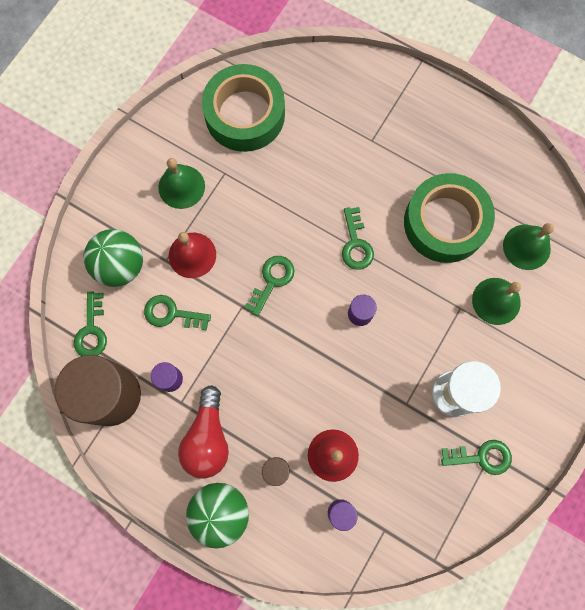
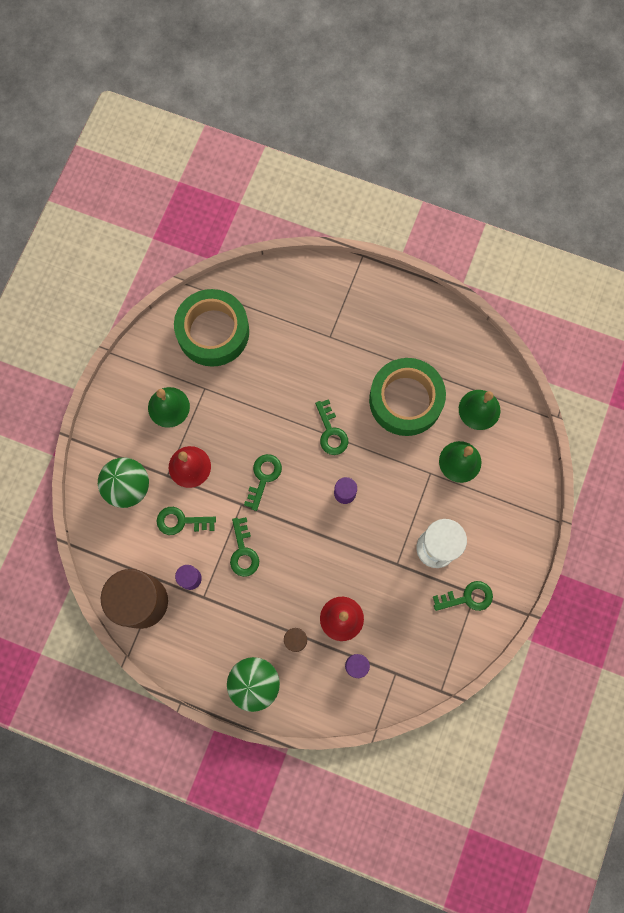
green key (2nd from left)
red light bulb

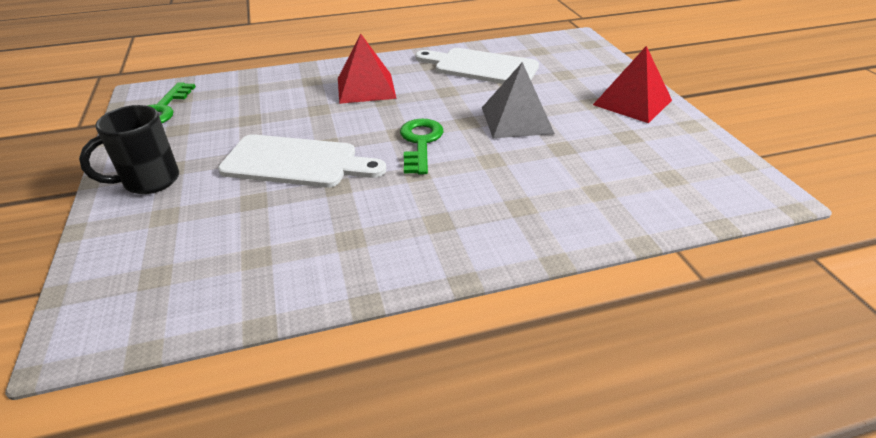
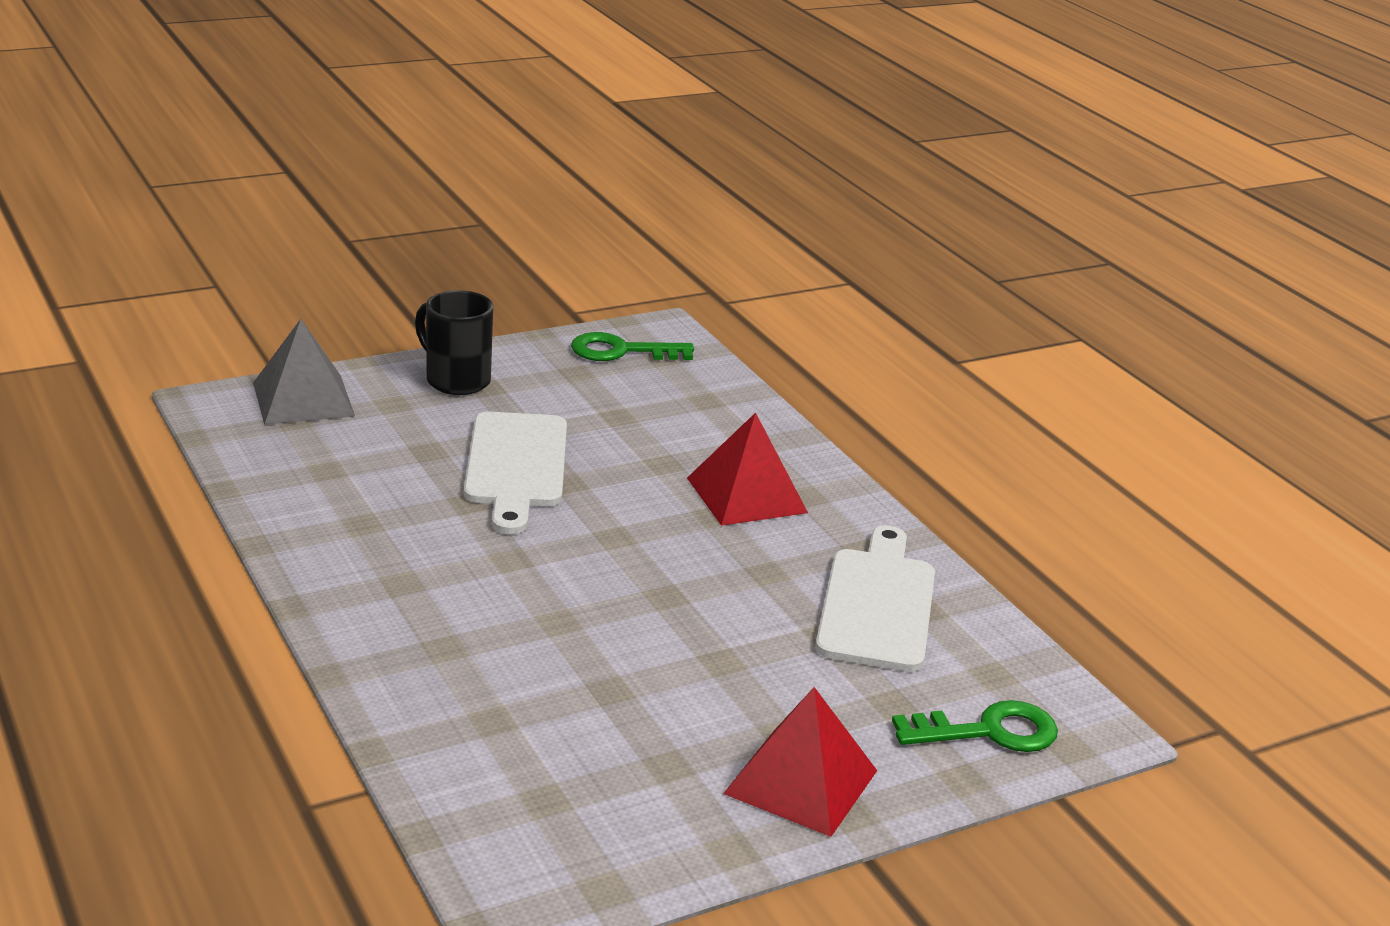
green key (2nd from left)
grey pyramid

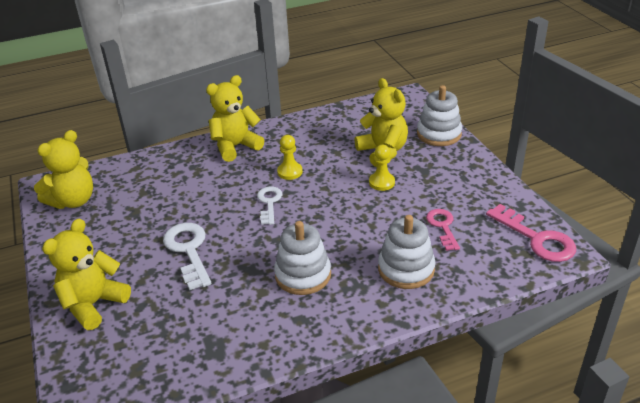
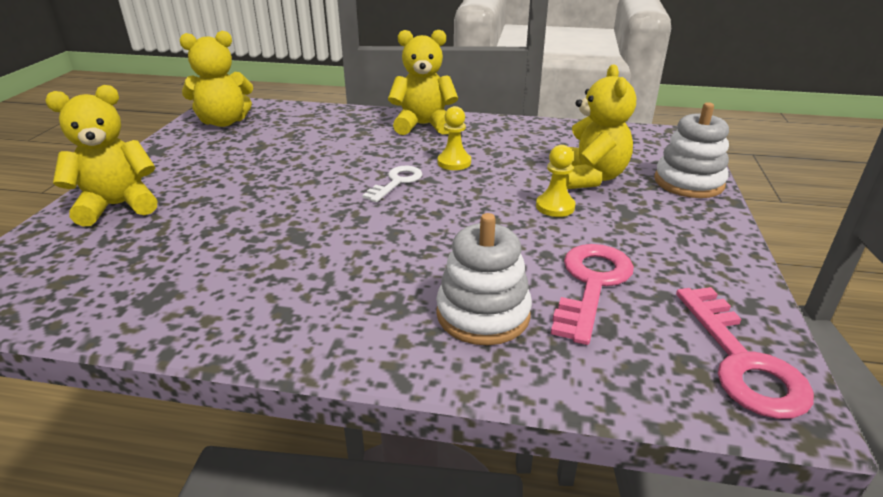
white key (1st from left in the first image)
white stacking toy (1st from left in the first image)
pink key (1st from left)

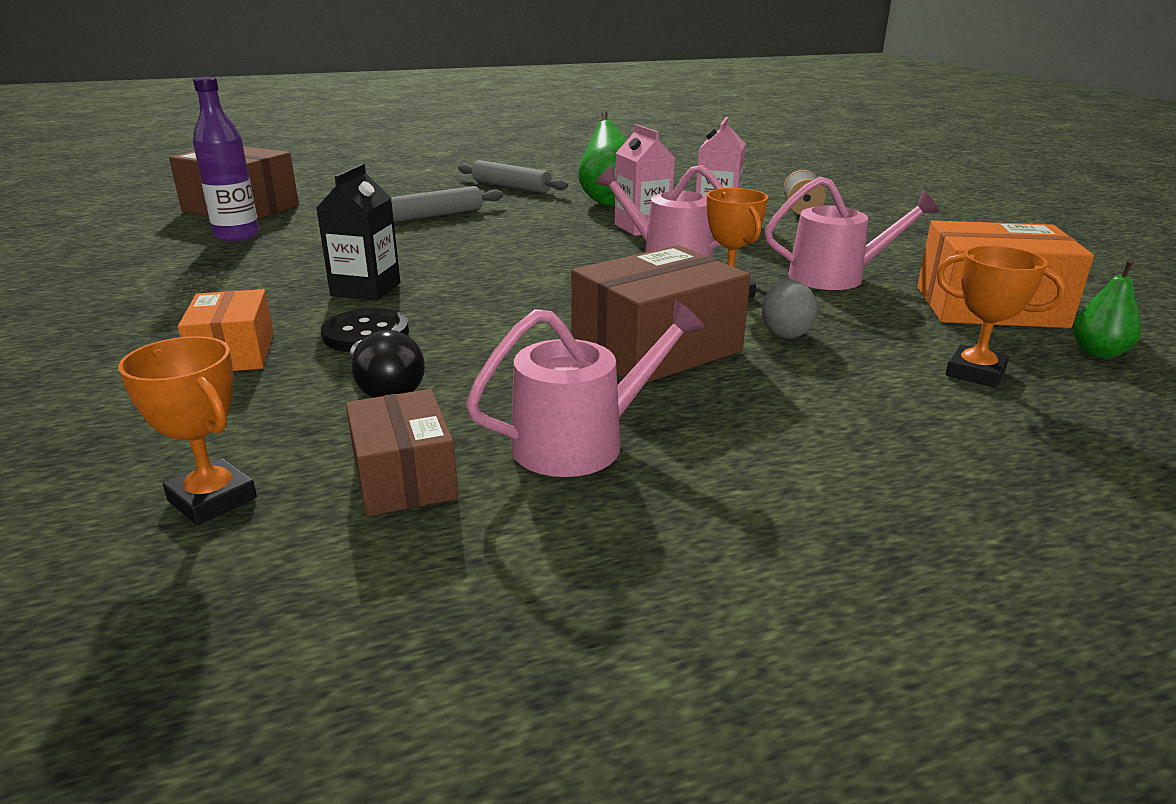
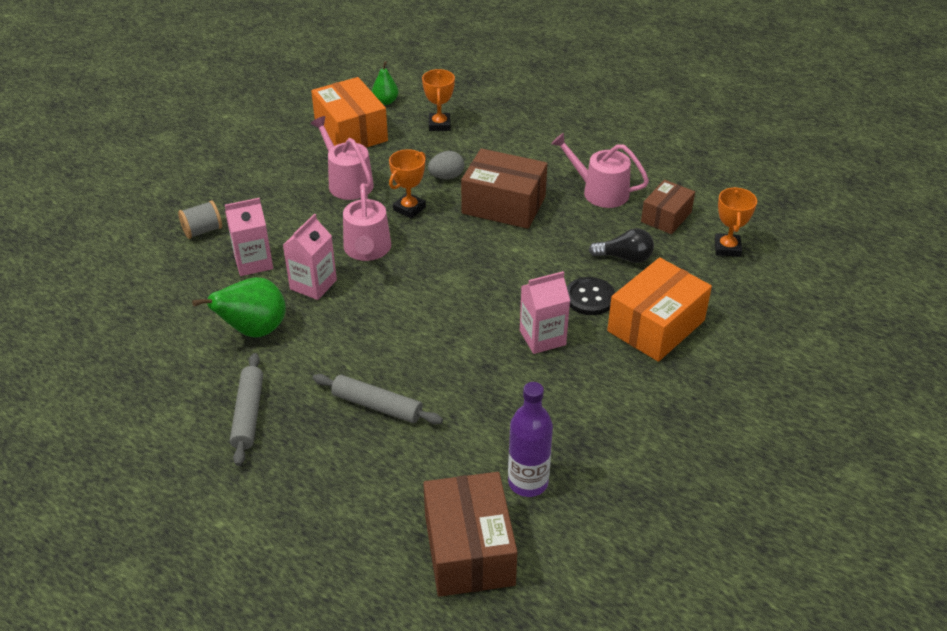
orange box (2nd from left)
pink carton (3rd from left)
black light bulb

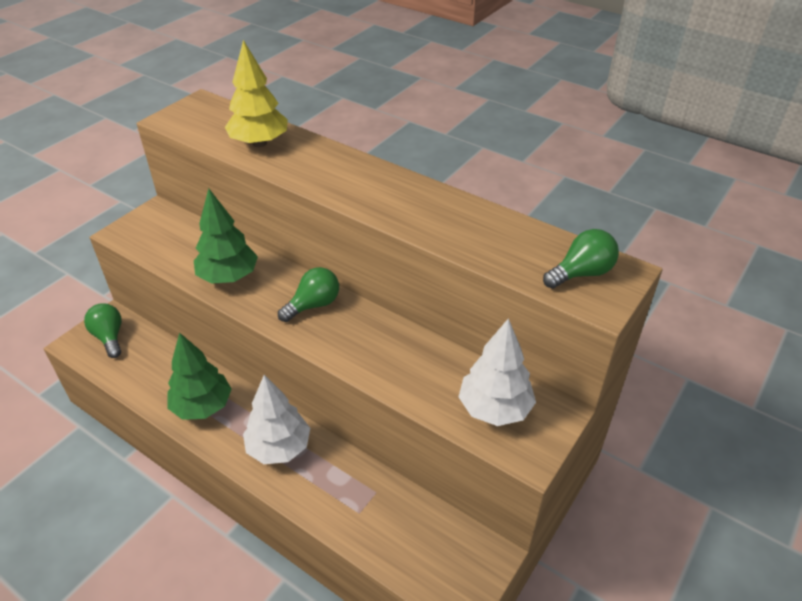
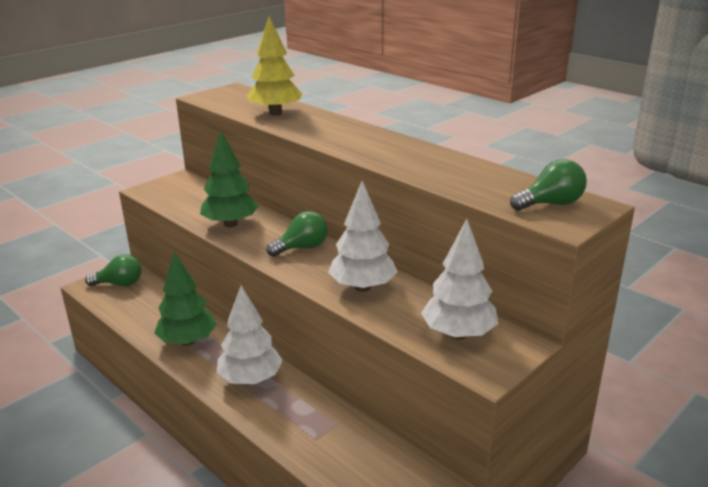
green light bulb (1st from left)
white tree (2nd from left)

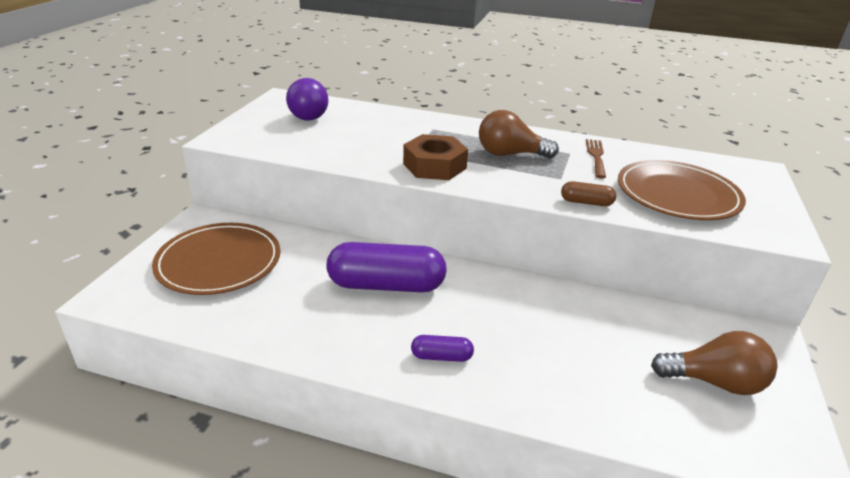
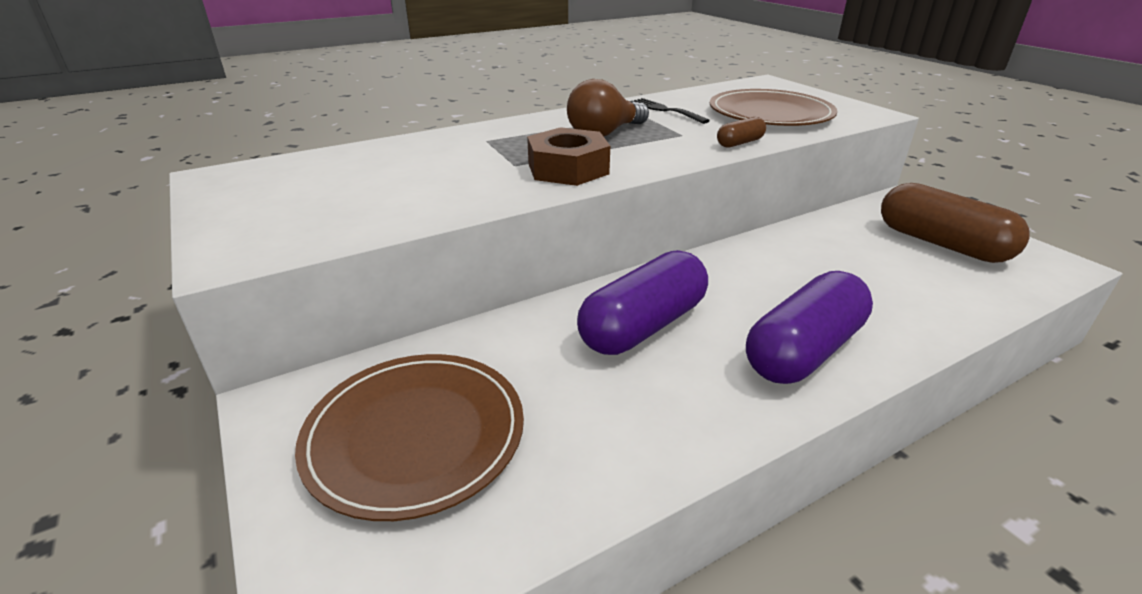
purple light bulb
purple capsule (2nd from left)
black fork
brown capsule (2nd from left)

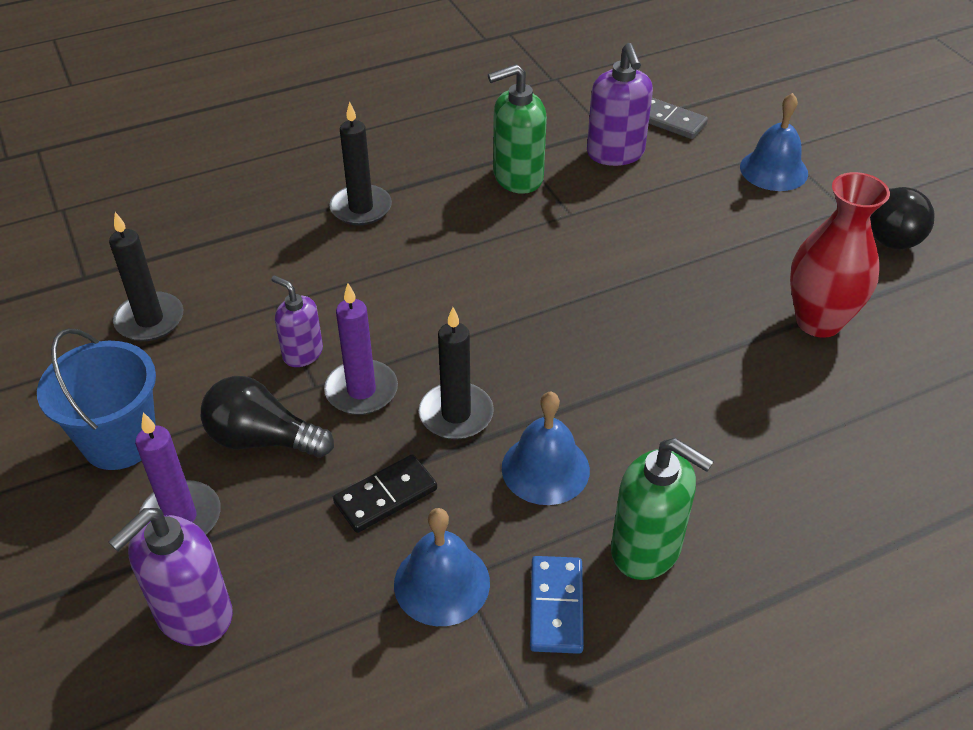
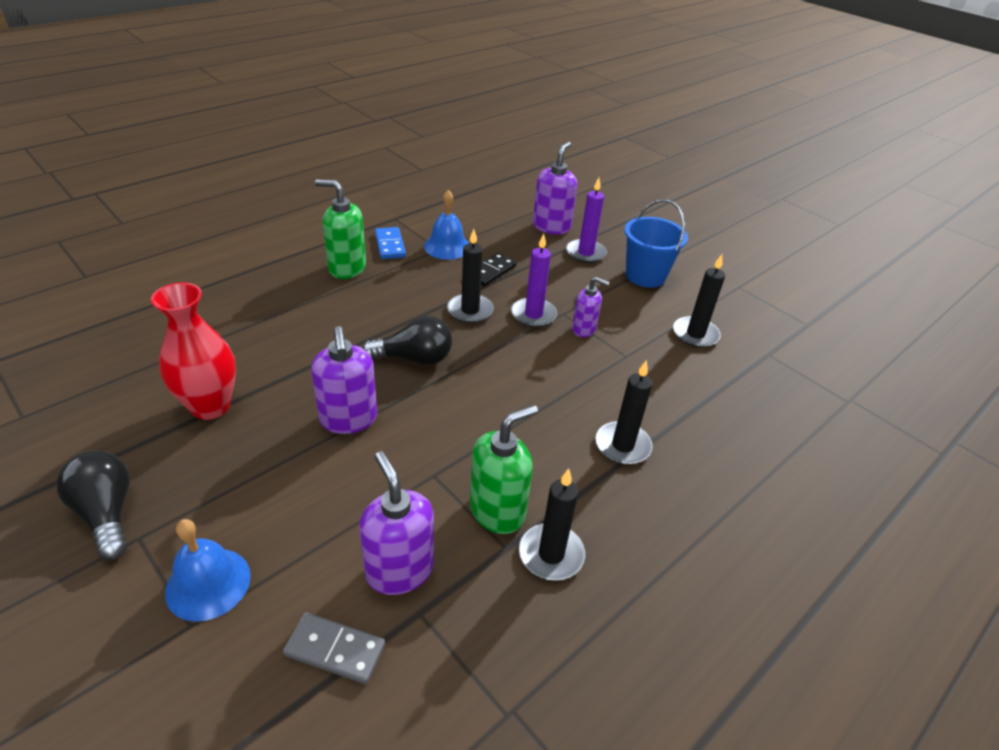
black light bulb (2nd from left)
blue bell (2nd from left in the first image)
purple soap dispenser (1st from left)
black candle (2nd from left)

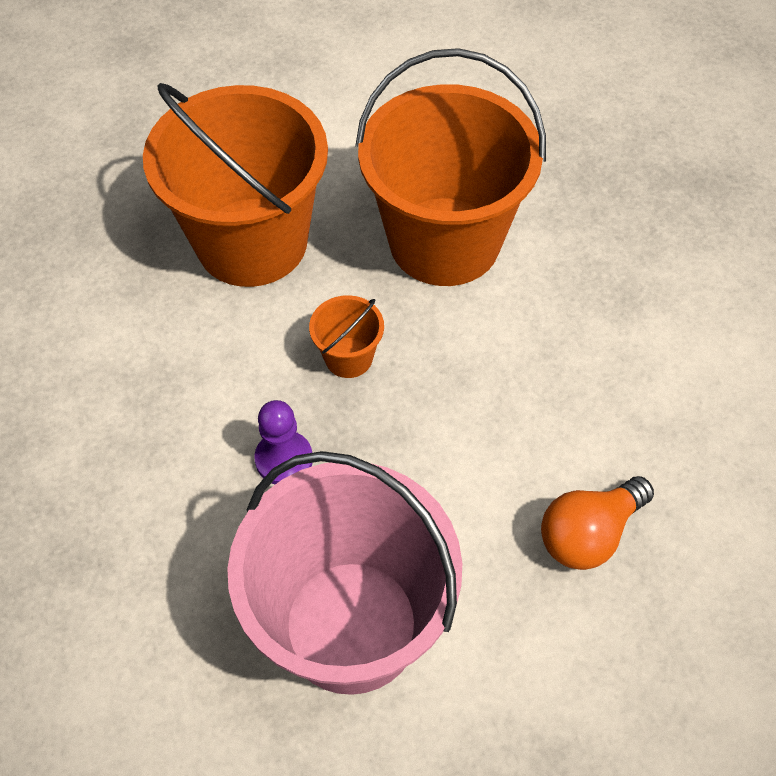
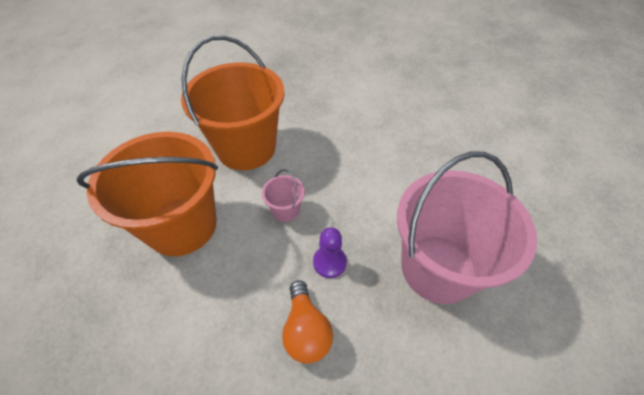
pink bucket (1st from left)
orange light bulb

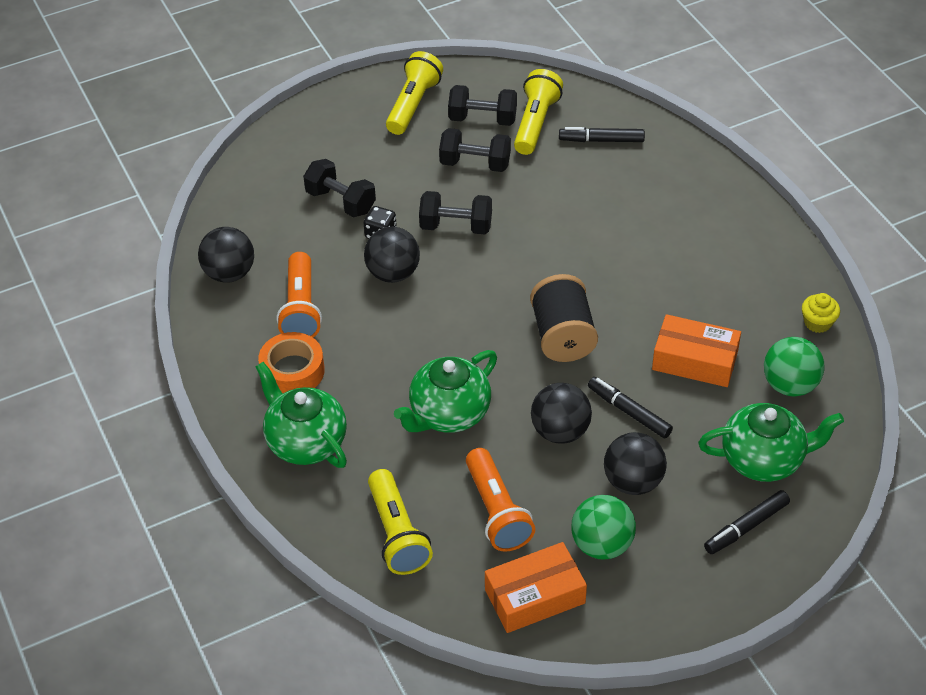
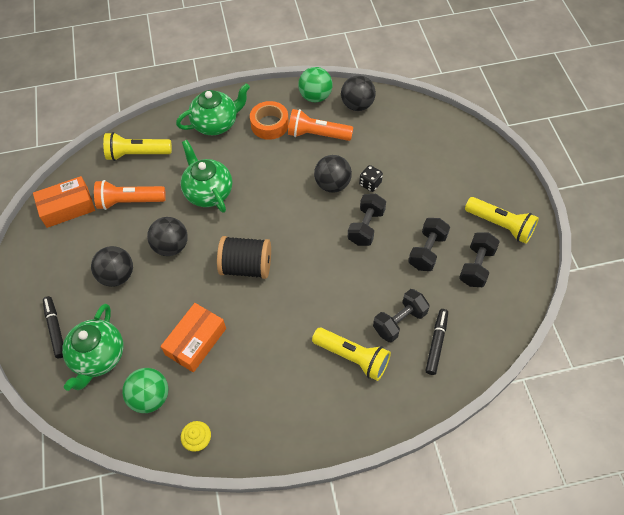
black dumbbell (2nd from left)
orange box (1st from left)
yellow flashlight (2nd from left)
green ball (2nd from left)
black marker (2nd from left in the first image)

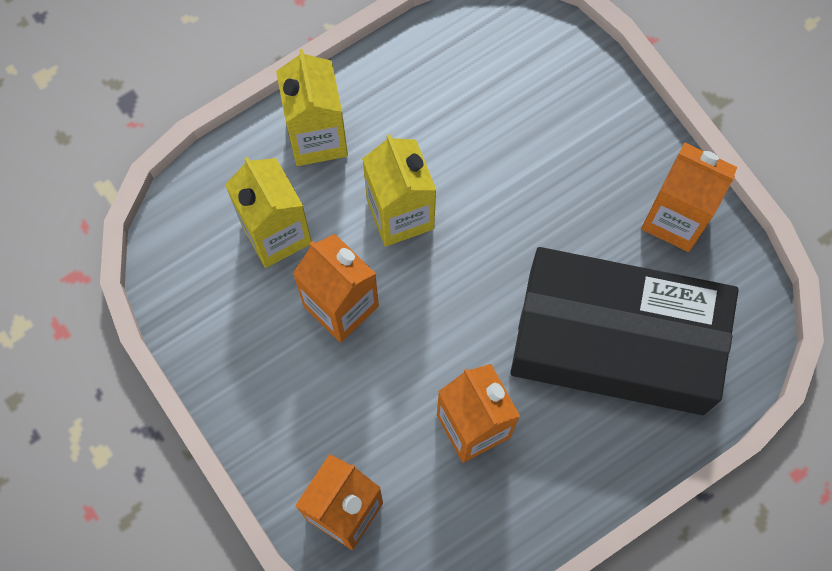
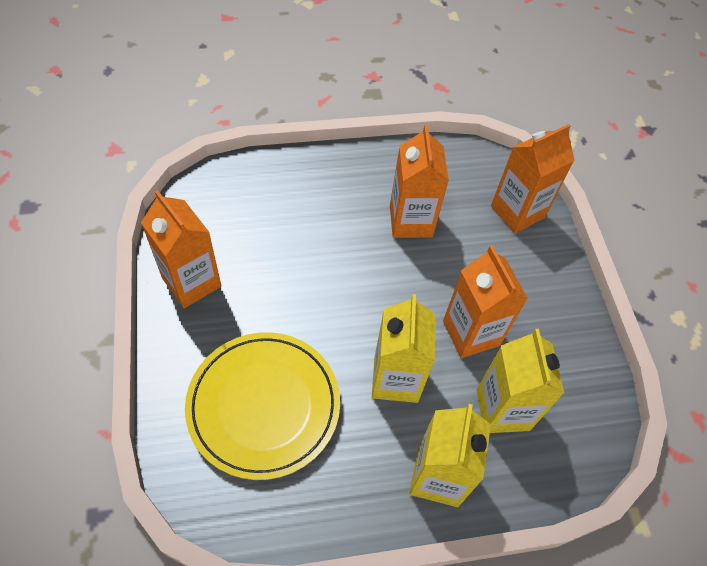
black box
yellow plate

